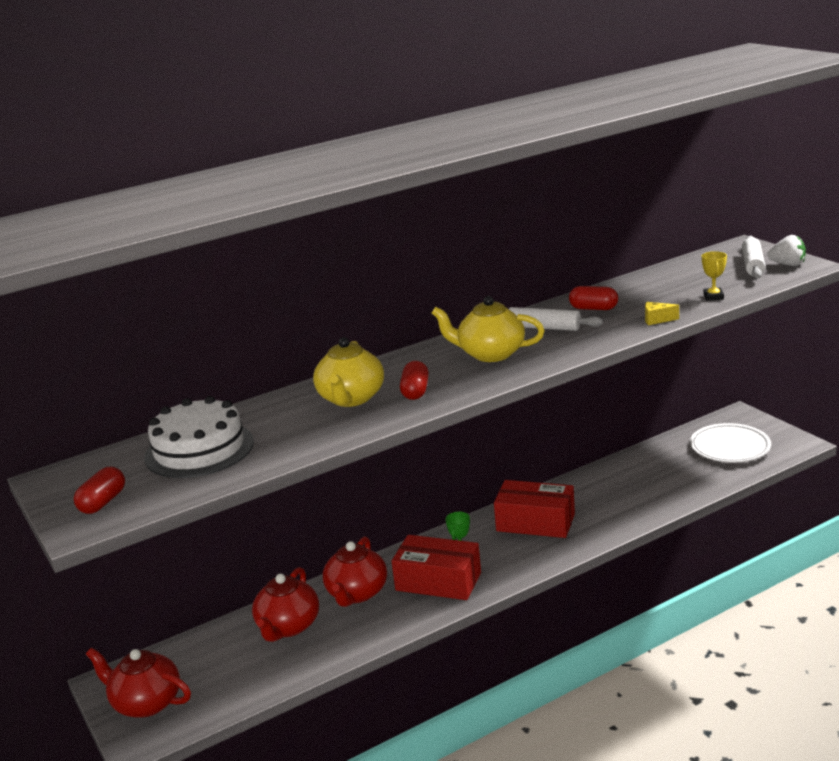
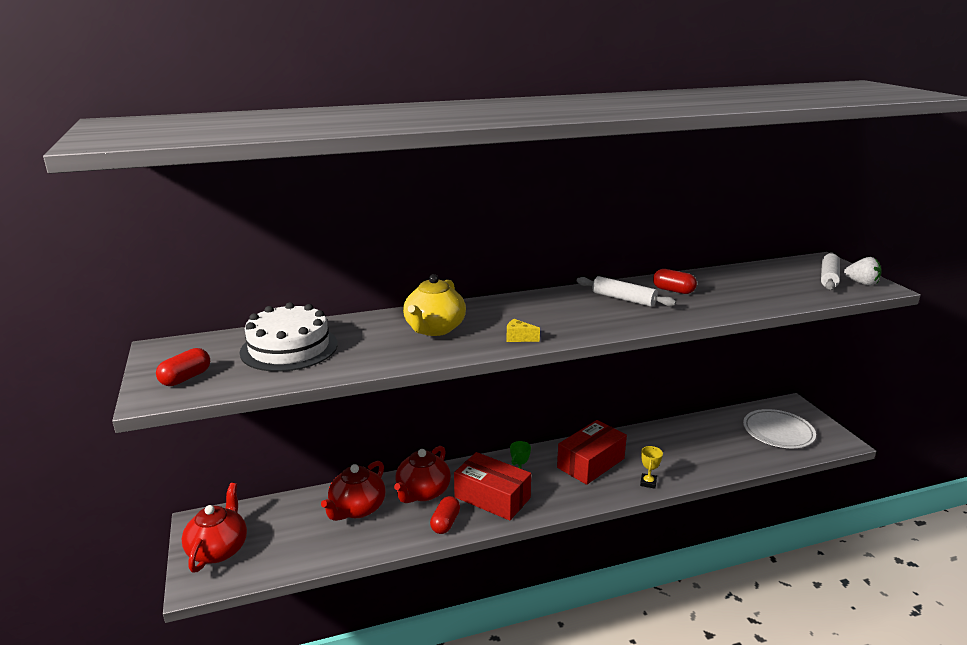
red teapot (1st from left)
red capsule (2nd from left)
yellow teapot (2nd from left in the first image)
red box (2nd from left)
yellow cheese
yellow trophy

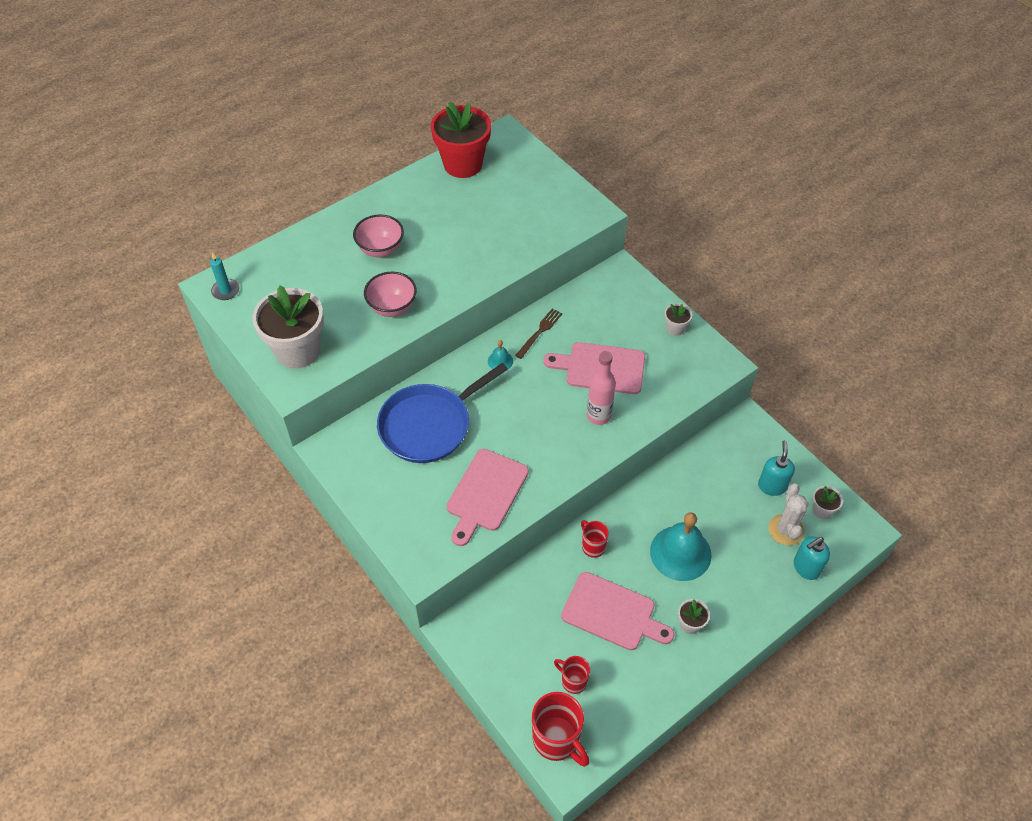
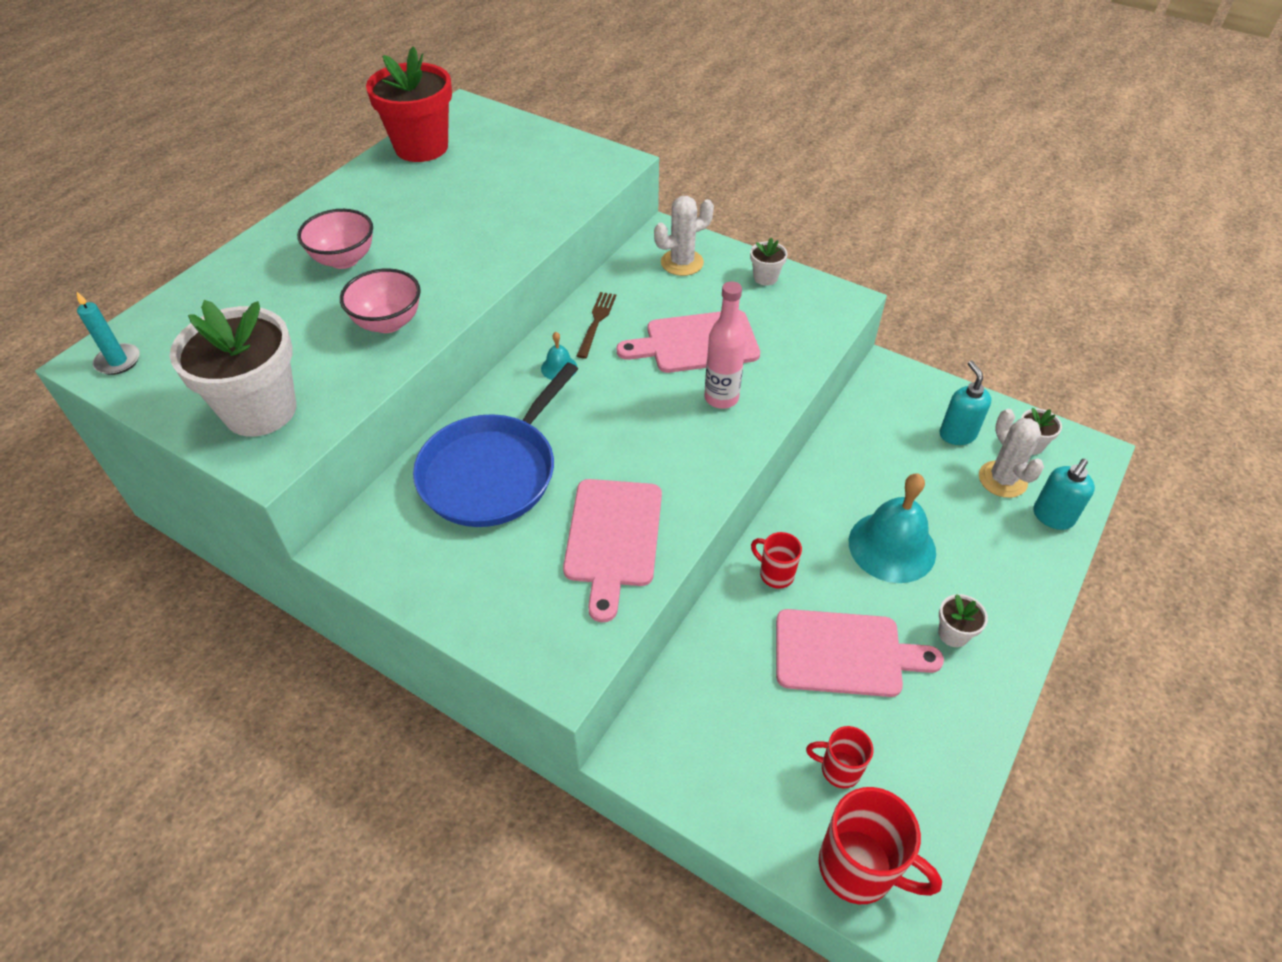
white cactus (1st from left)

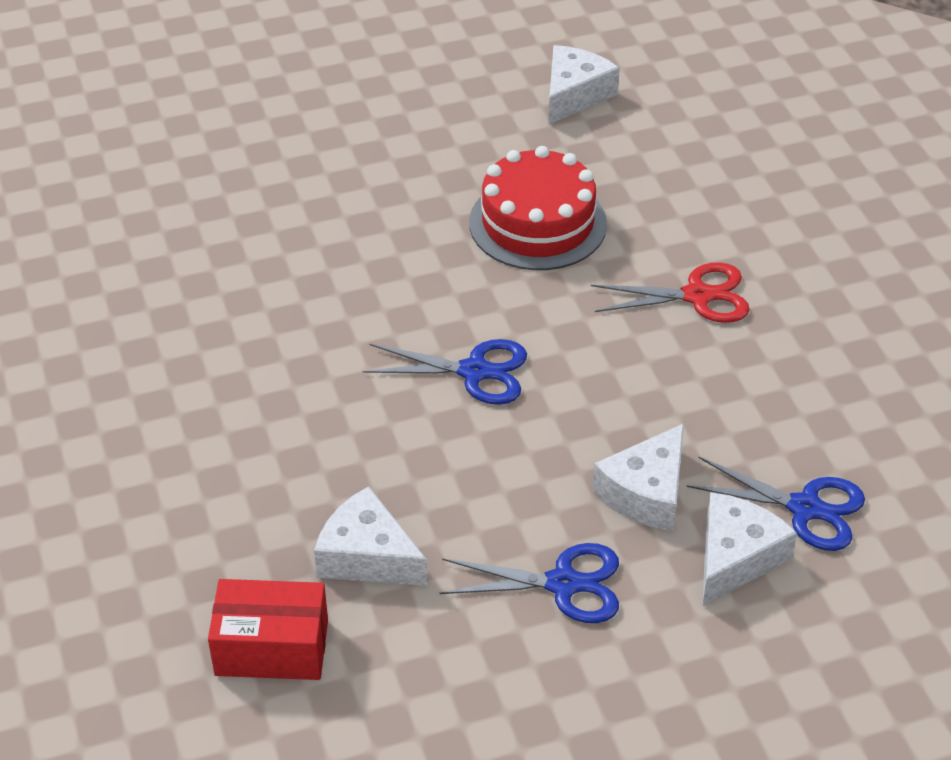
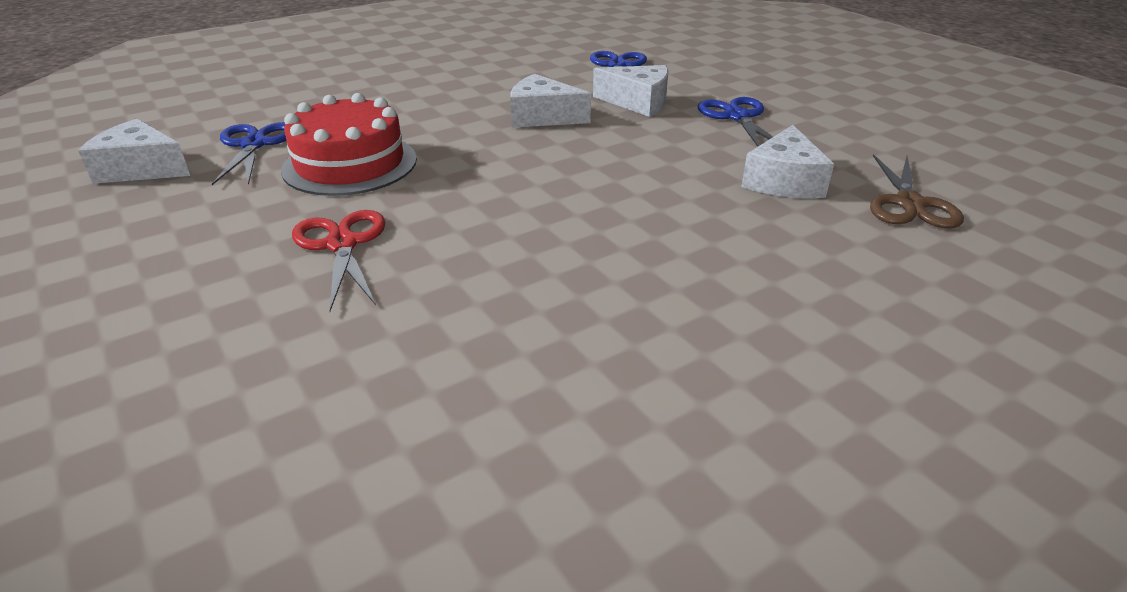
brown scissors
blue scissors (1st from left)
red scissors
white cheese (2nd from left)

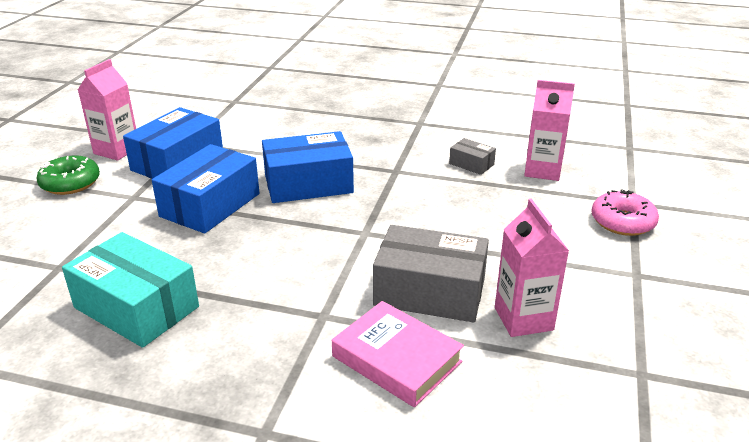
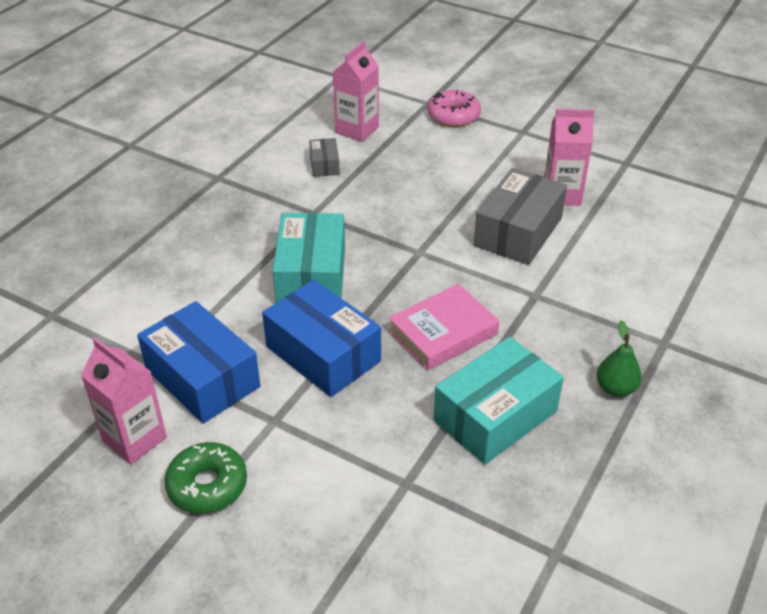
turquoise box (1st from left)
pink book
grey box (1st from left)
green pear

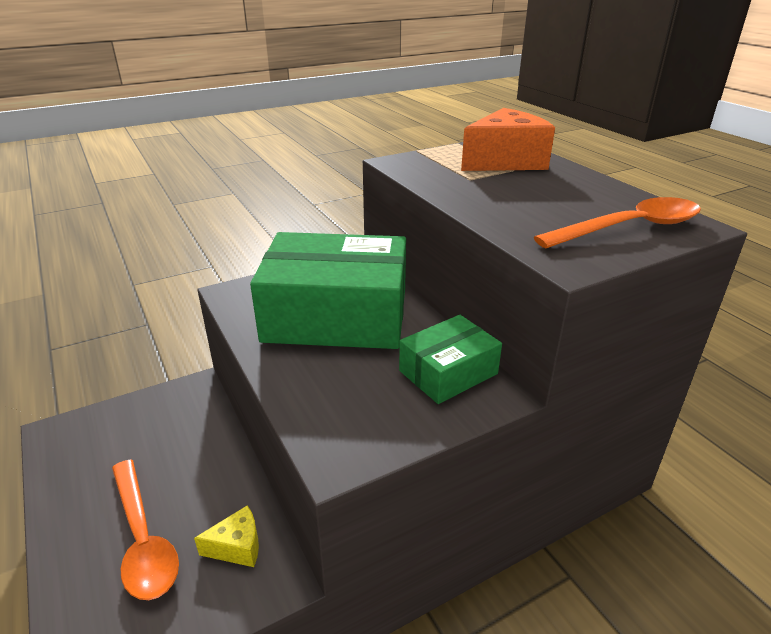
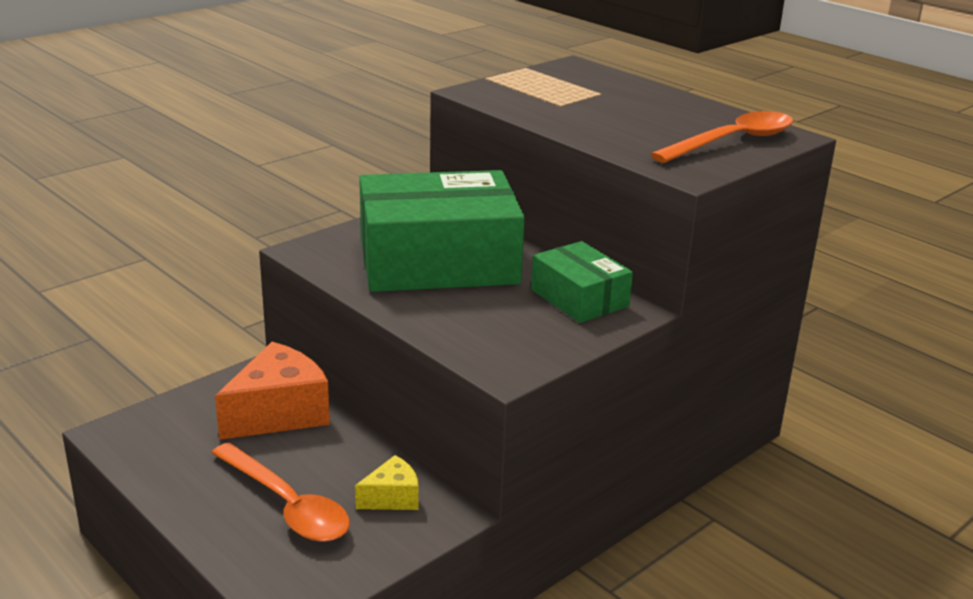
green box (2nd from left)
orange cheese

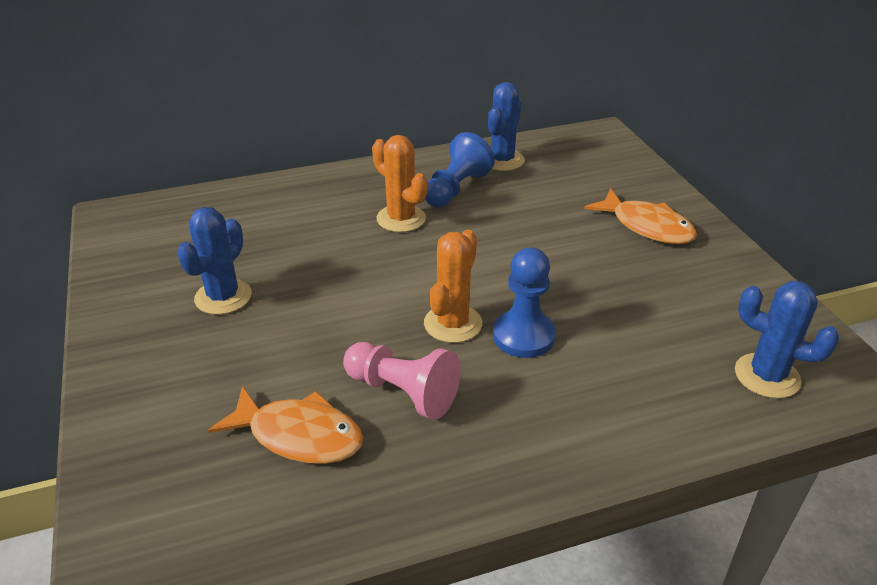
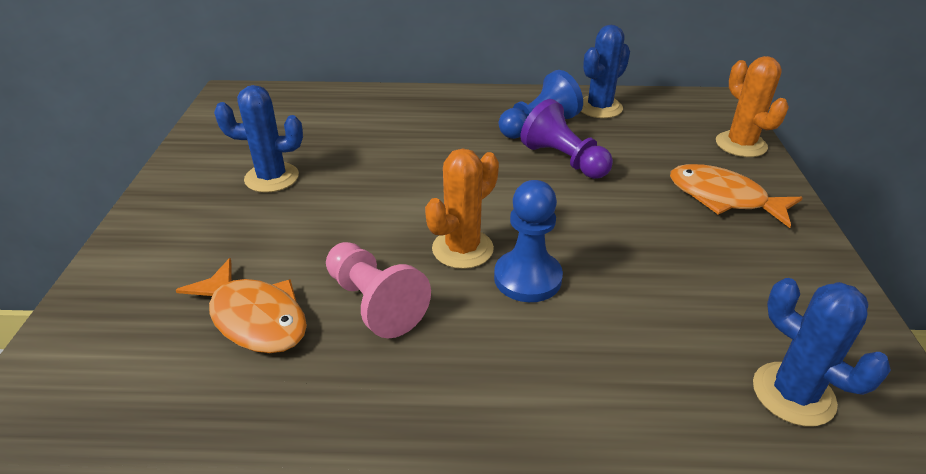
blue cactus (1st from left)
orange cactus (2nd from left)
orange fish (2nd from left)
purple pawn

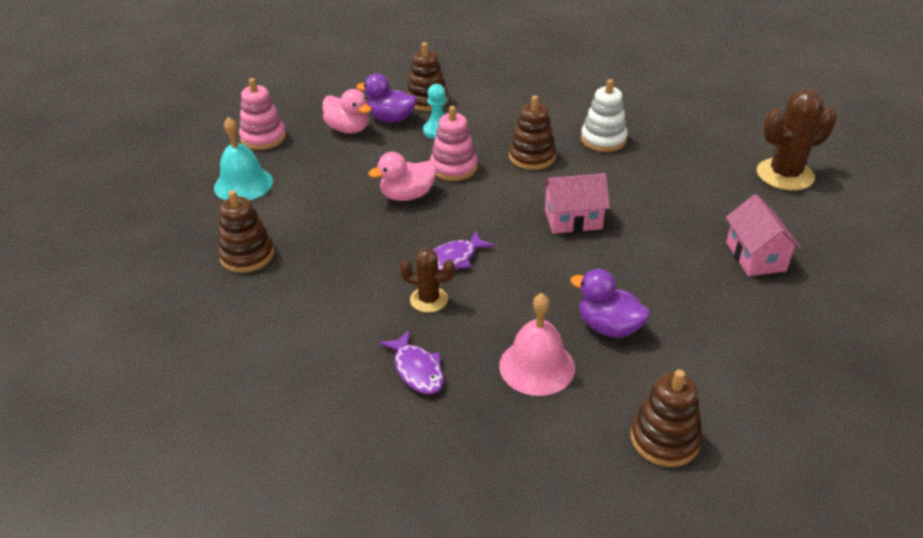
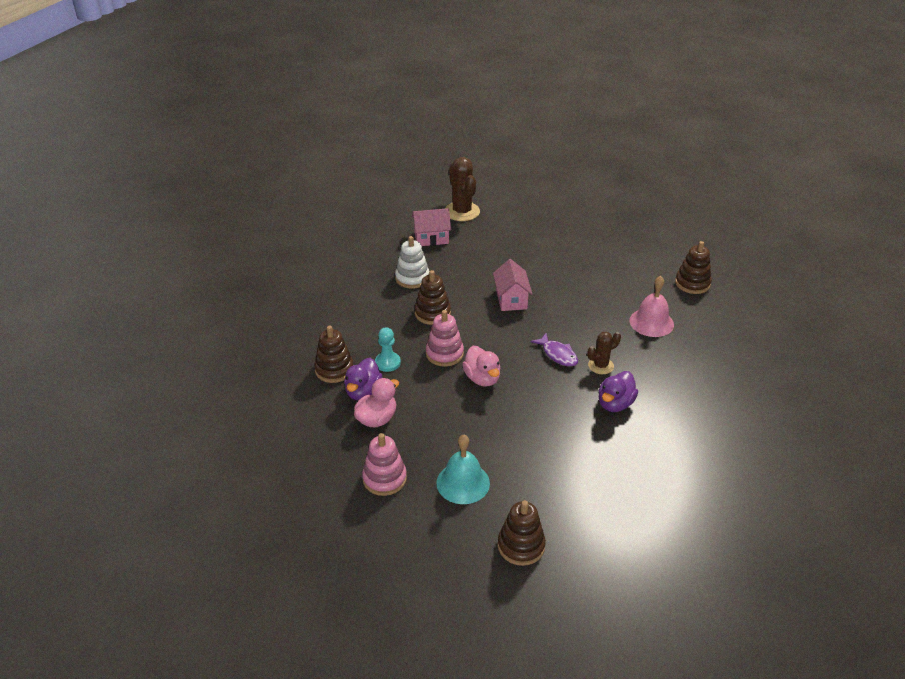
brown stacking toy (3rd from left)
purple fish (1st from left in the first image)
brown cactus (2nd from left)
purple duck (2nd from left)
pink house (1st from left)

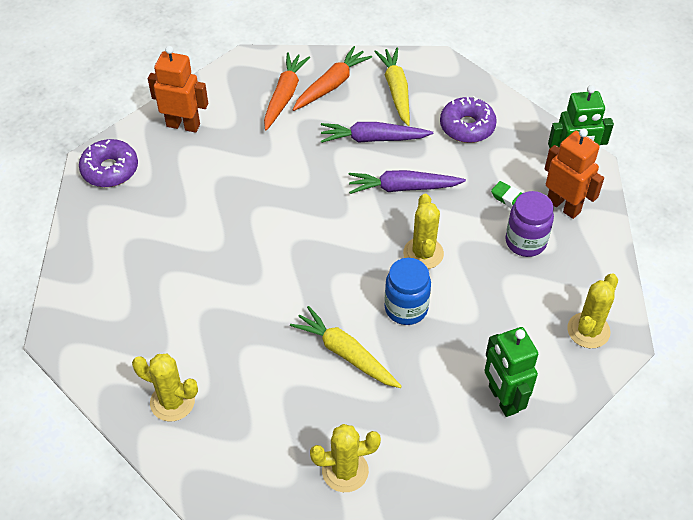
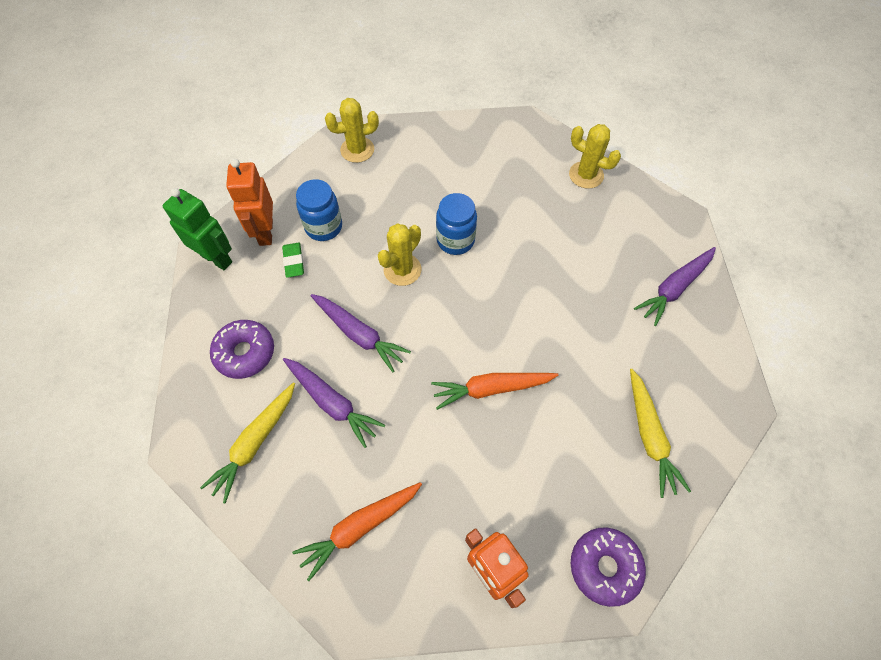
purple carrot (3rd from left)
yellow carrot (2nd from left)
orange carrot (2nd from left)
green robot (1st from left in the first image)
blue jar (1st from left)

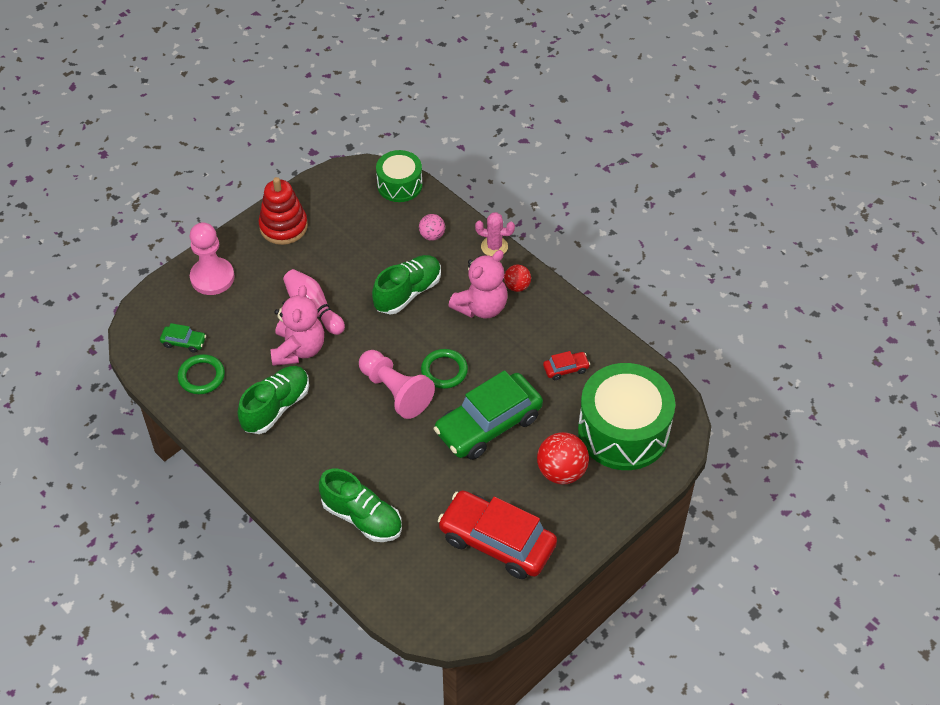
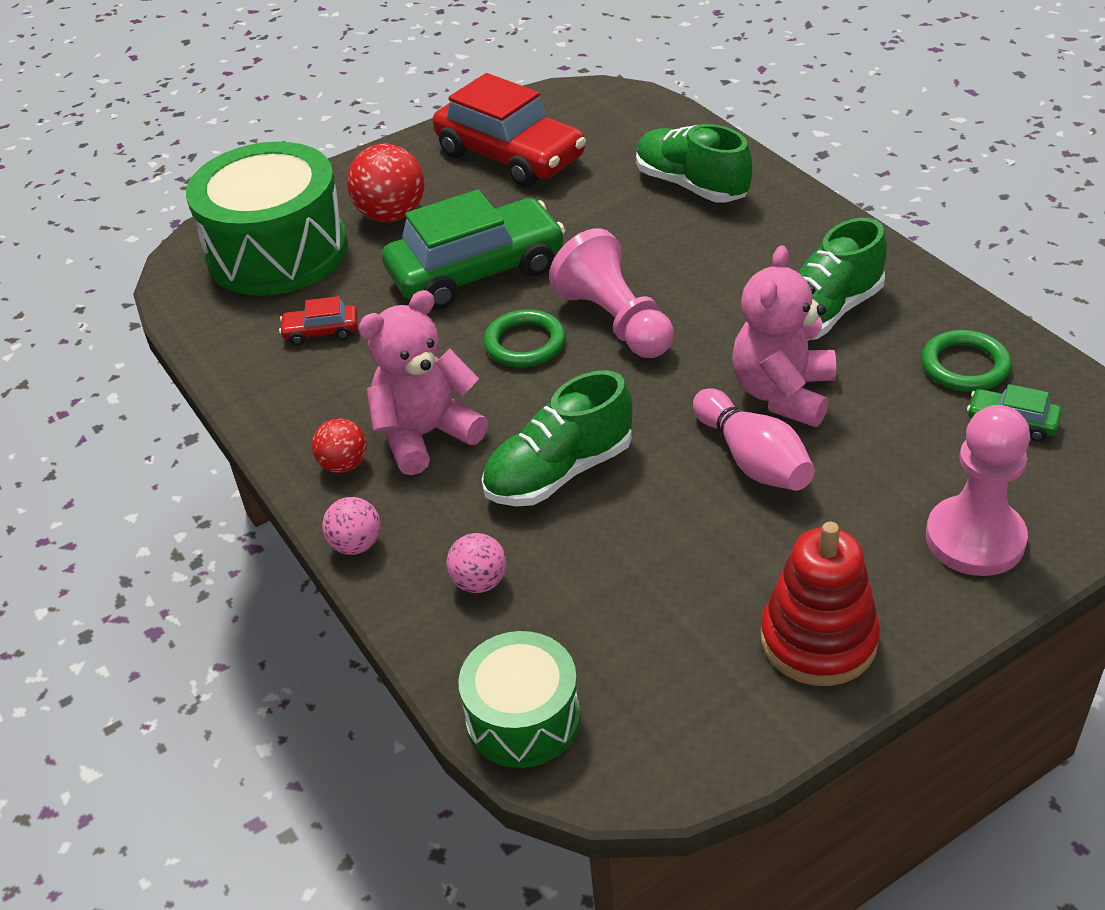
pink ball (1st from left)

